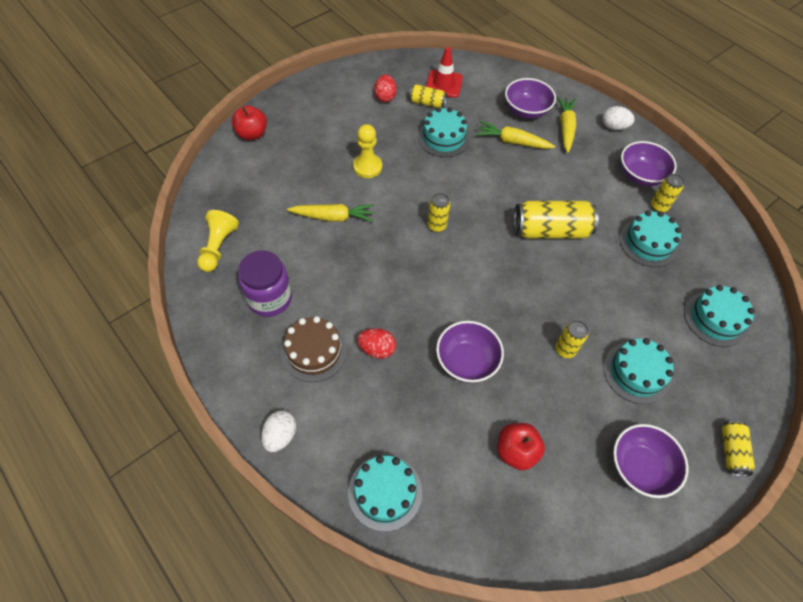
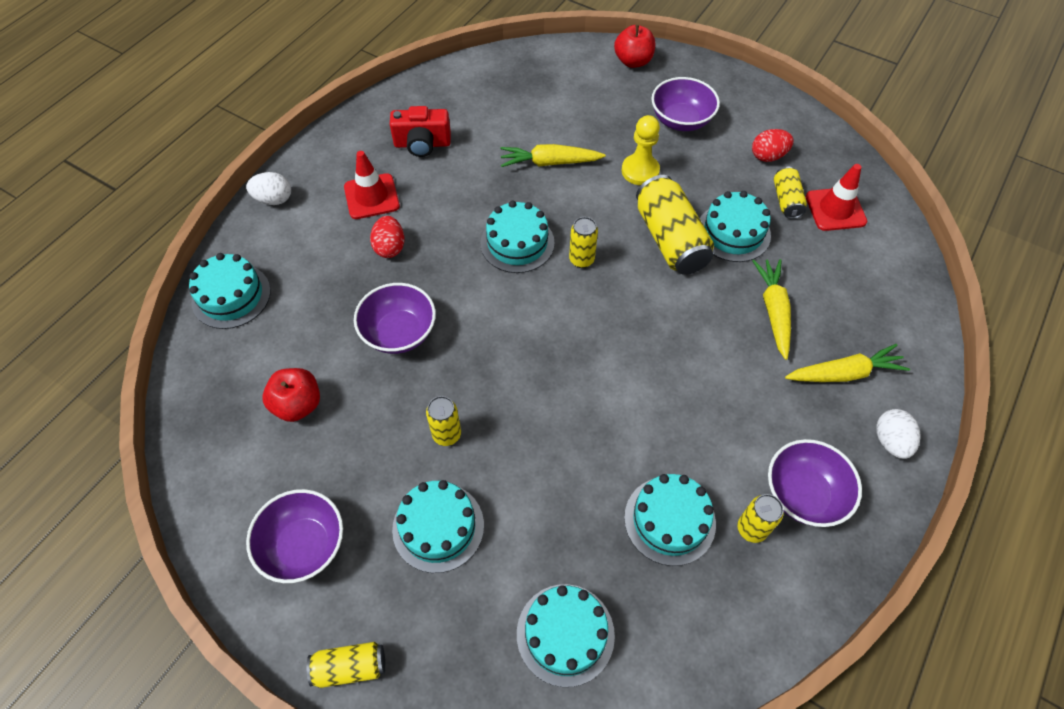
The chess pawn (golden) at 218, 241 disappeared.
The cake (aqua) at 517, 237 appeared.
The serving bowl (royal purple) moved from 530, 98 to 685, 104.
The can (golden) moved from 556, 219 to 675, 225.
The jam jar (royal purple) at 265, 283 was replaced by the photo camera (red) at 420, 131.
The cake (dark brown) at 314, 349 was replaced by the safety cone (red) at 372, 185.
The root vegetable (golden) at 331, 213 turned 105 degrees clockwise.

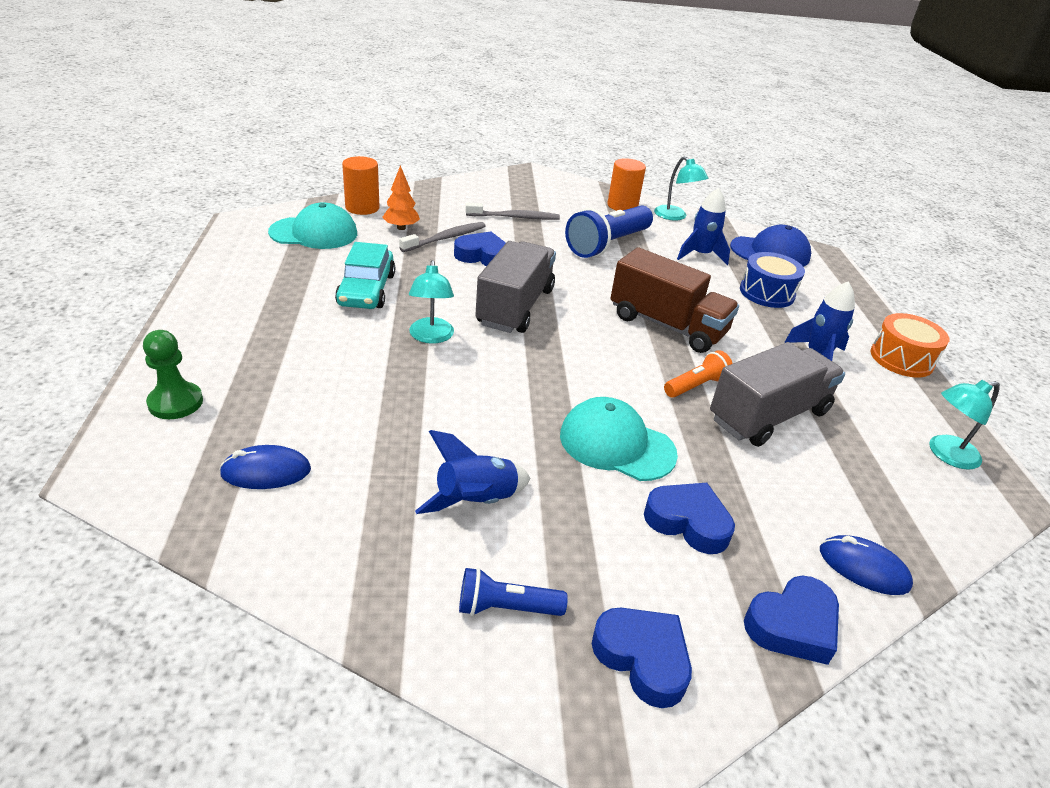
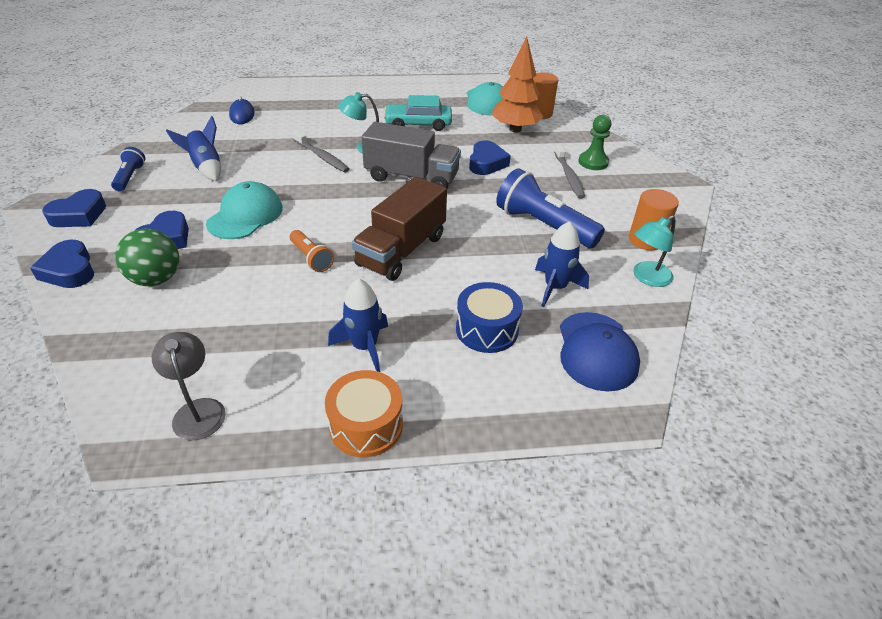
The toy truck (gray) at 777, 394 disappeared.
The PC mouse (blue) at 866, 565 disappeared.
The ball (leaf-green) at 147, 257 appeared.
The chess pawn (leaf-green) moved from 173, 374 to 595, 142.
The dental brush (gray) moved from 442, 237 to 321, 151.
The reading lamp (aqua) at 964, 425 became the reading lamp (gray) at 189, 386.
The toy tree (orange) at 401, 197 changed to 1.76 times the size.

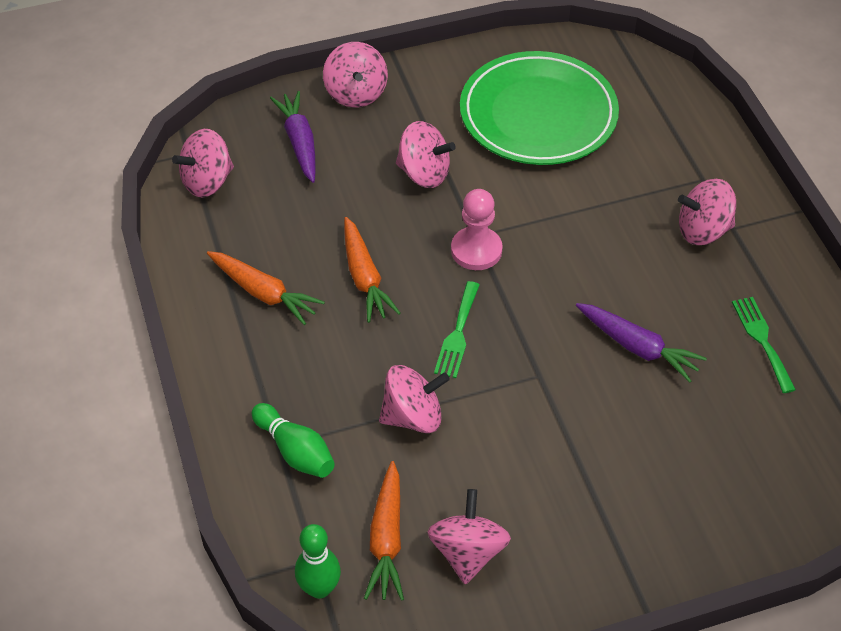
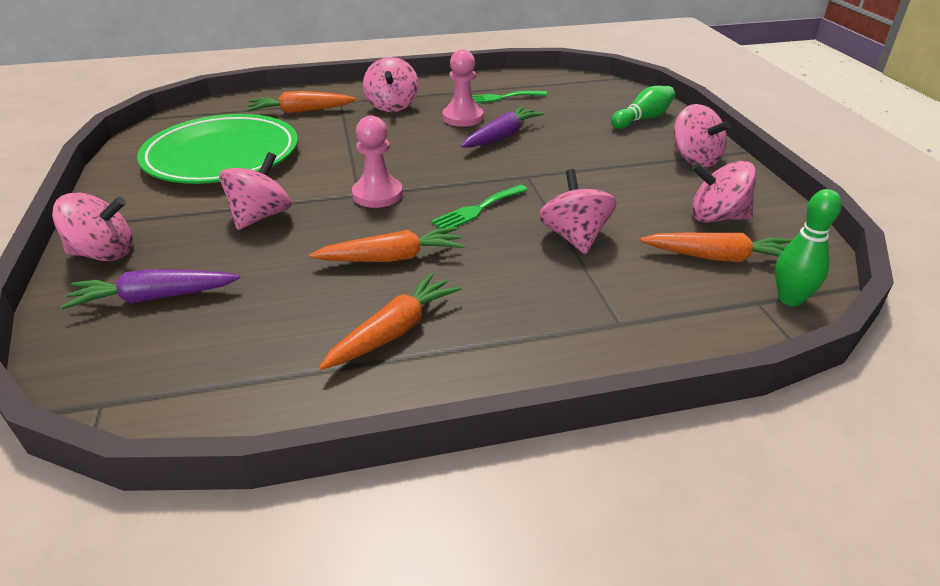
The root vegetable (orange) at 301, 102 appeared.
The chess pawn (pink) at 462, 88 appeared.
The whirligig (pink) moved from 203, 163 to 702, 136.
The bowling pin (leaf-green) moved from 293, 440 to 643, 107.
The table fork (leaf-green) at 457, 329 turned 120 degrees clockwise.

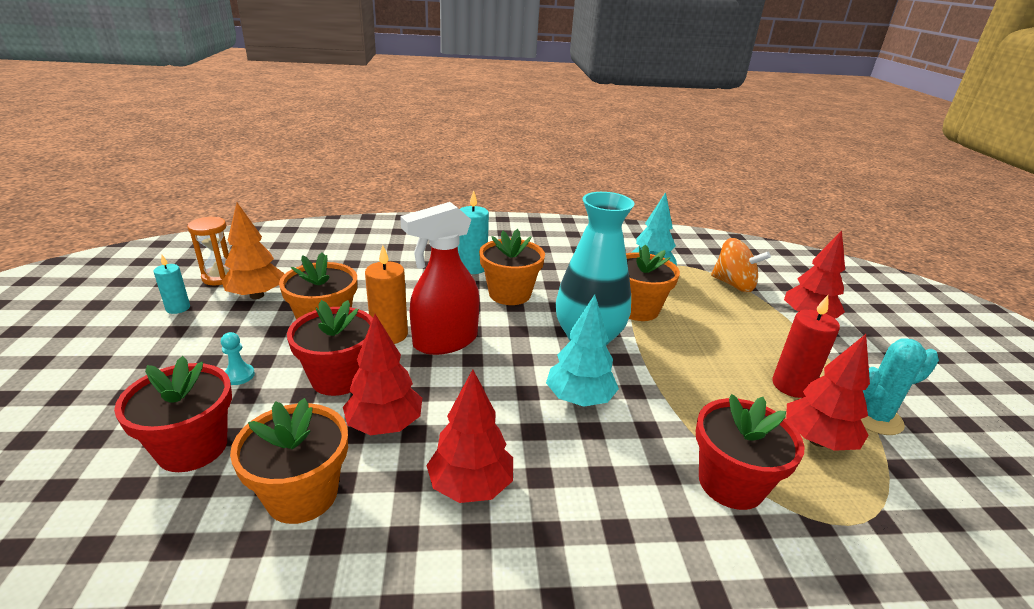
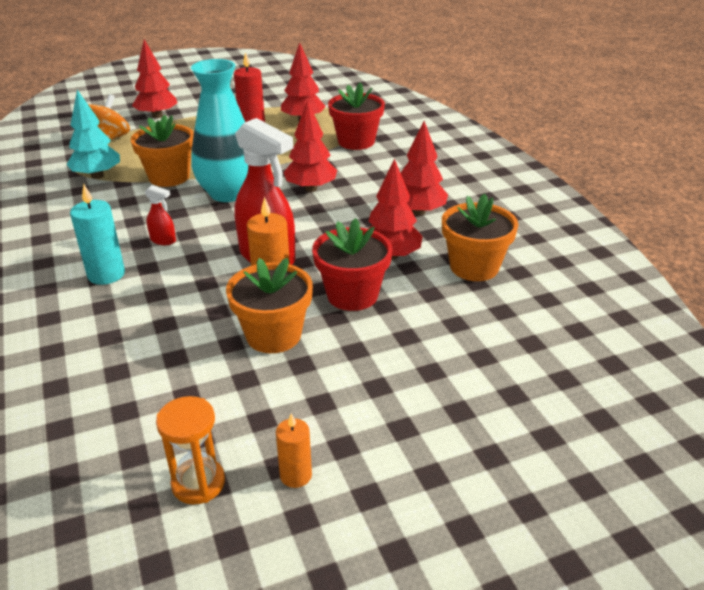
The plant pot (red) at 173, 414 disappeared.
The chess pawn (aqua) at 238, 358 disappeared.
The toy tree (orange) at 253, 251 disappeared.
The prickly plant (aqua) at 900, 386 disappeared.
The plant pot (orange) at 512, 267 was replaced by the sprayer (red) at 160, 215.
The wax candle (aqua) at 171, 284 became the wax candle (orange) at 294, 450.
The toy tree (aqua) at 582, 351 became the toy tree (red) at 310, 146.

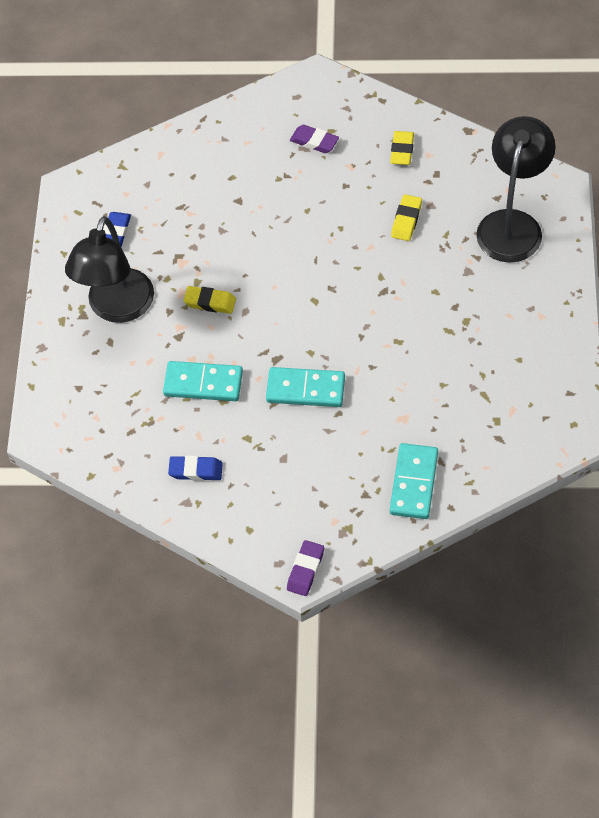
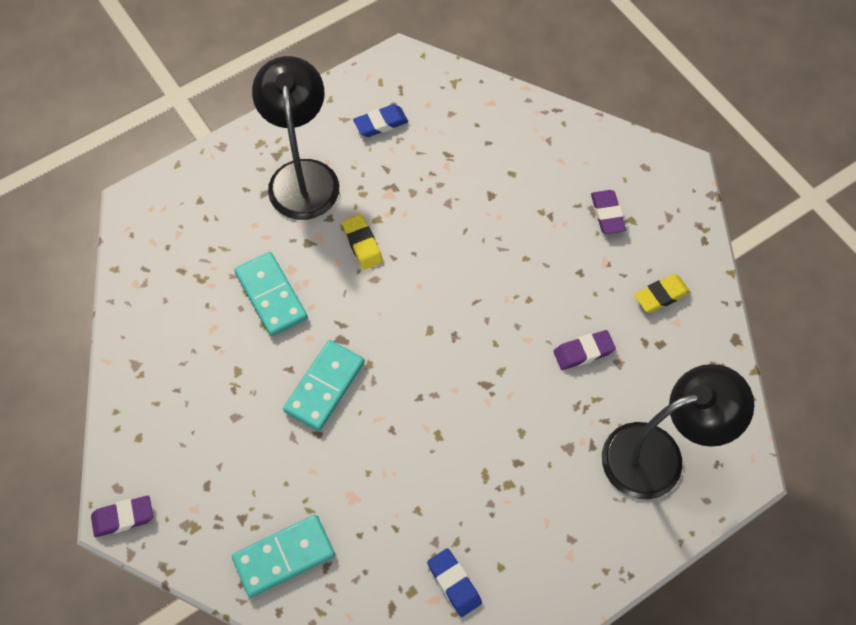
The pencil eraser (blue) moved from 195, 468 to 454, 582.
The pencil eraser (golden) at 406, 217 became the pencil eraser (royal purple) at 584, 350.
The reading lamp (black) at 109, 269 turned 105 degrees clockwise.
The domino piece (aqua) at 305, 387 turned 60 degrees clockwise.

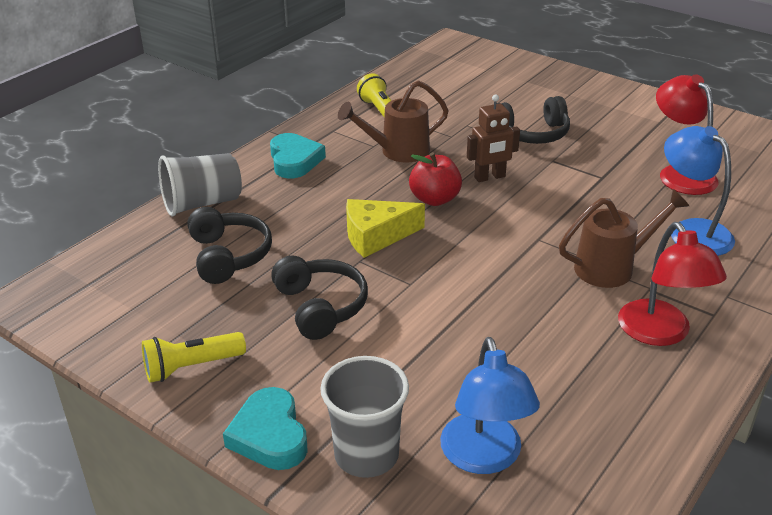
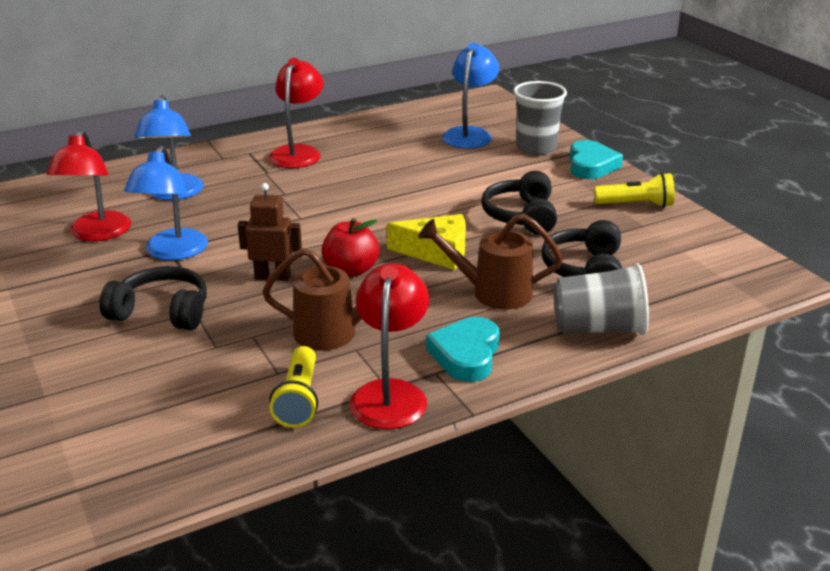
The reading lamp (blue) at 166, 203 appeared.
The reading lamp (red) at 389, 346 appeared.
The watering pot (dark brown) moved from 624, 238 to 490, 261.

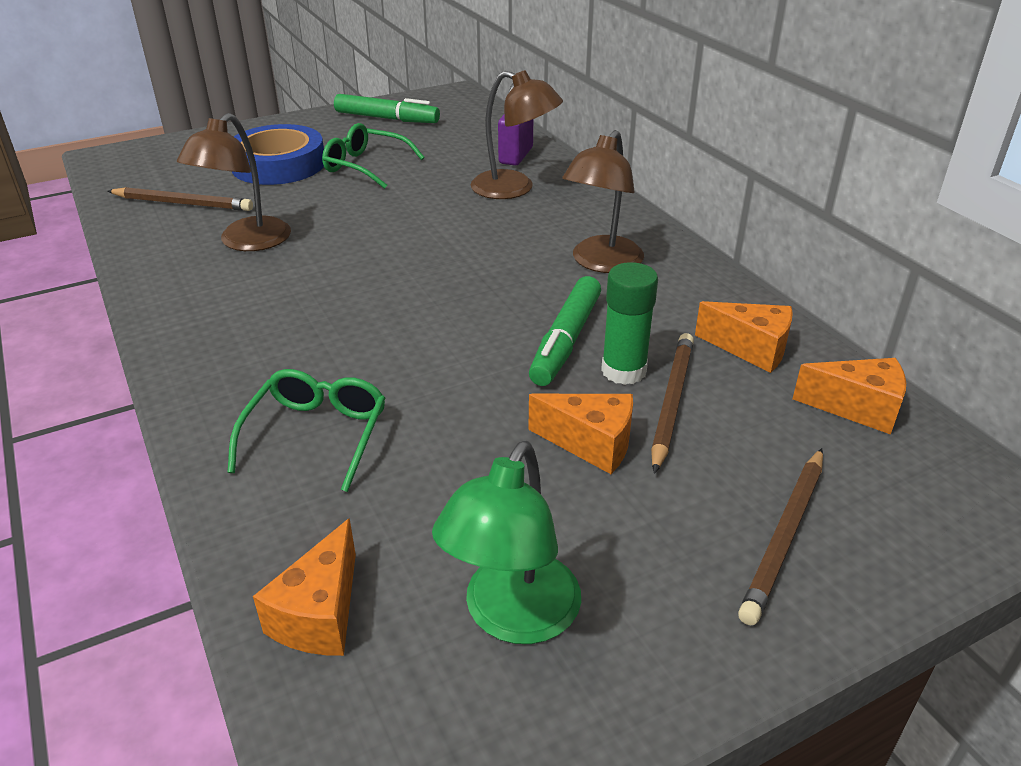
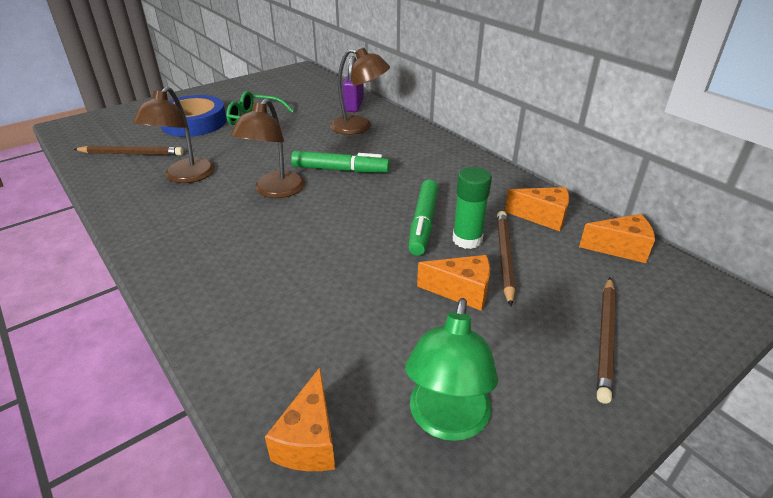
The glasses (leaf-green) at 306, 430 disappeared.
The marker (leaf-green) moved from 387, 108 to 340, 162.
The reading lamp (dark brown) moved from 603, 201 to 268, 148.

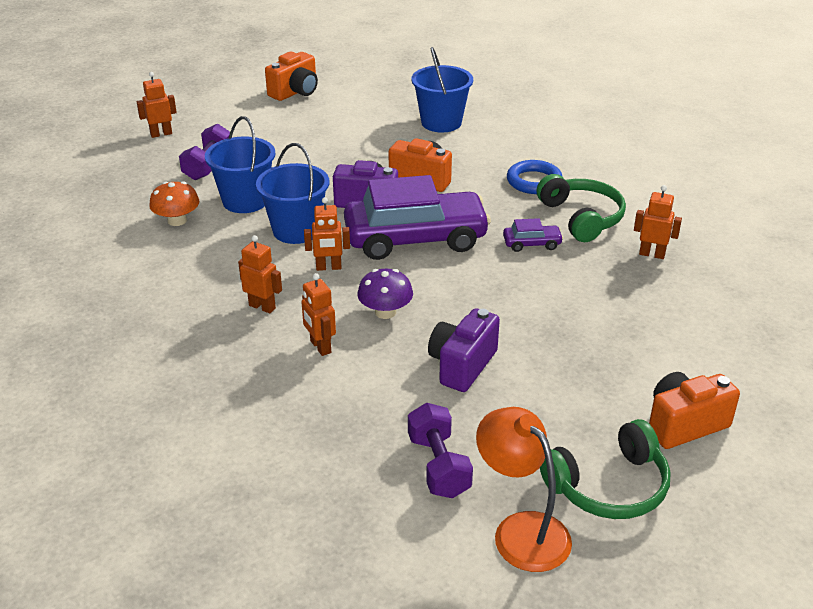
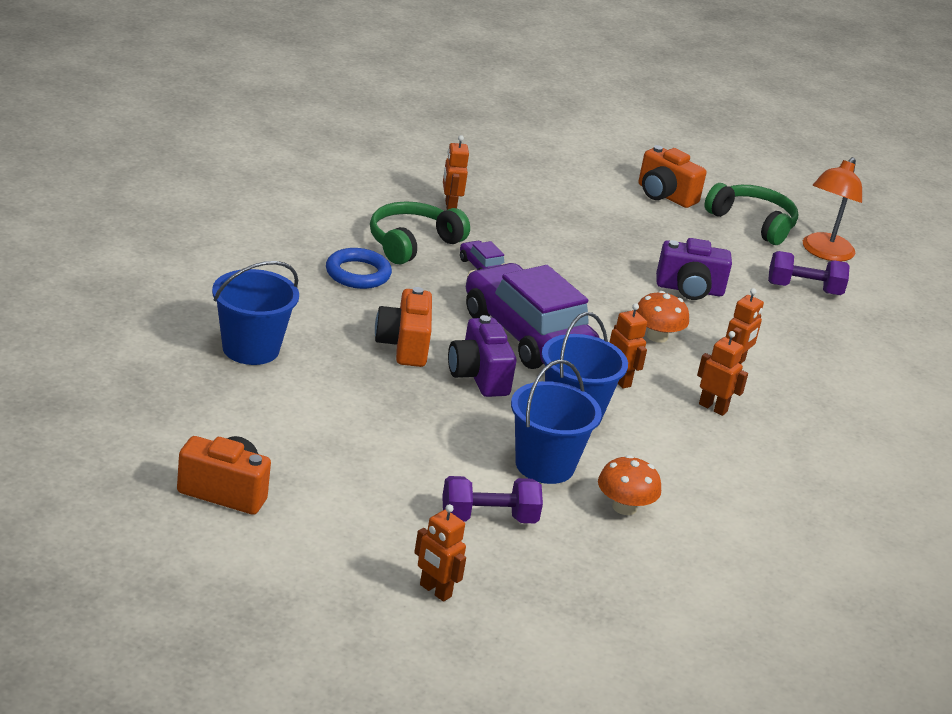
The toadstool (royal purple) at 385, 294 became the toadstool (orange) at 662, 317.
The toy robot (orange) at 260, 274 turned 120 degrees clockwise.
The free weight (royal purple) at 440, 450 turned 45 degrees clockwise.

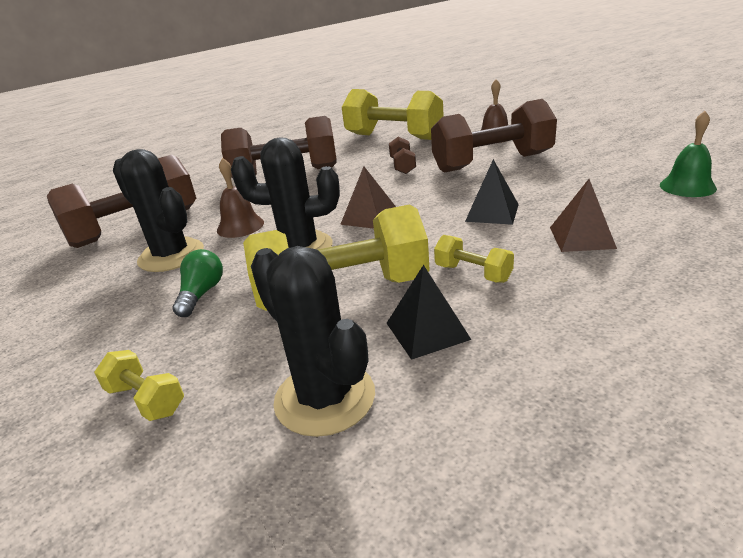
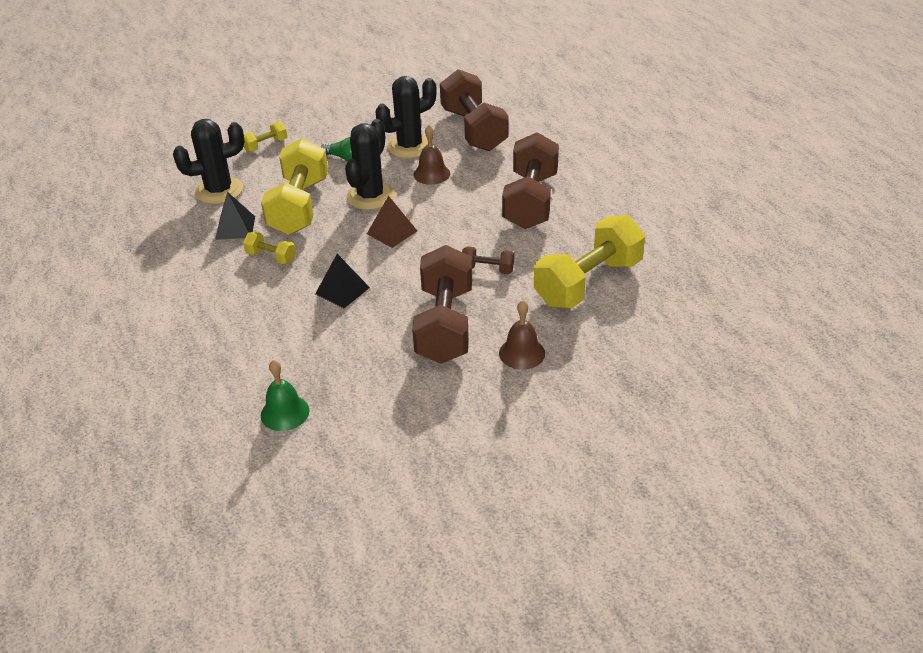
The solid pyramid (dark brown) at 583, 215 disappeared.
The free weight (golden) at 474, 259 turned 60 degrees clockwise.

